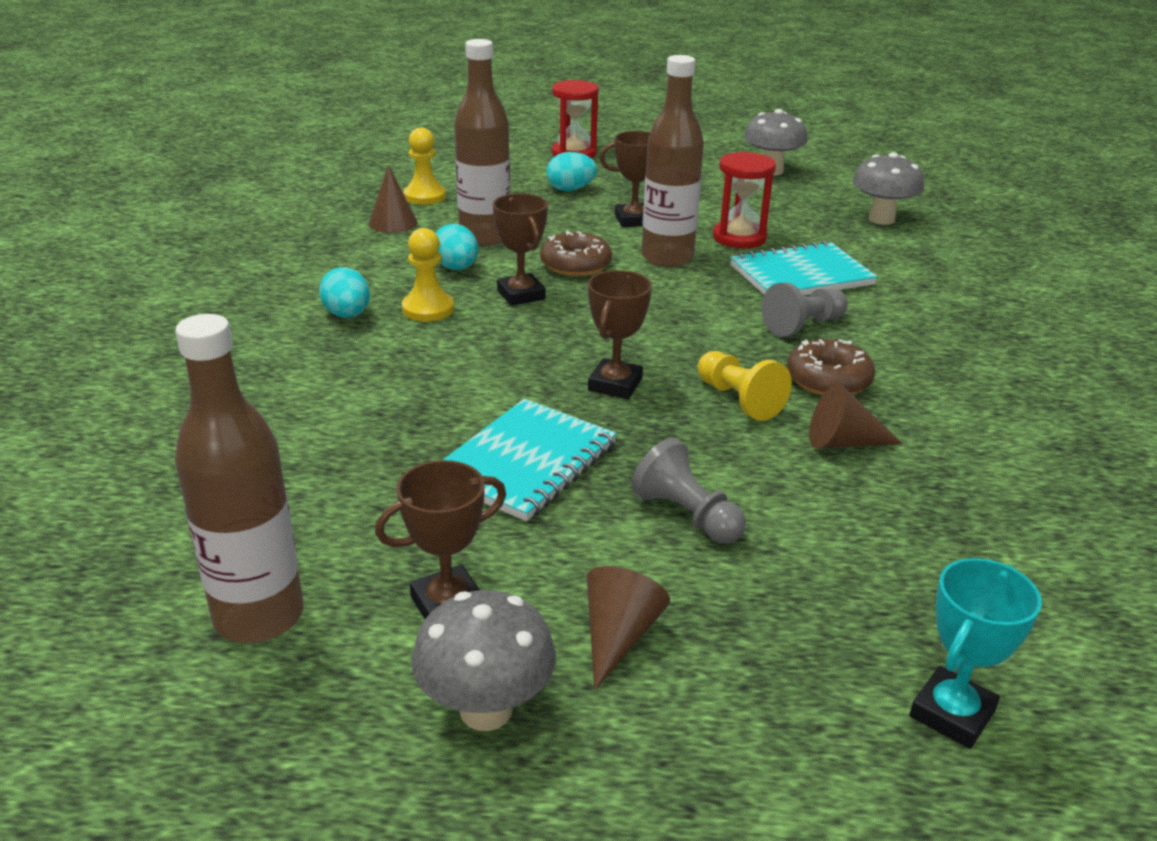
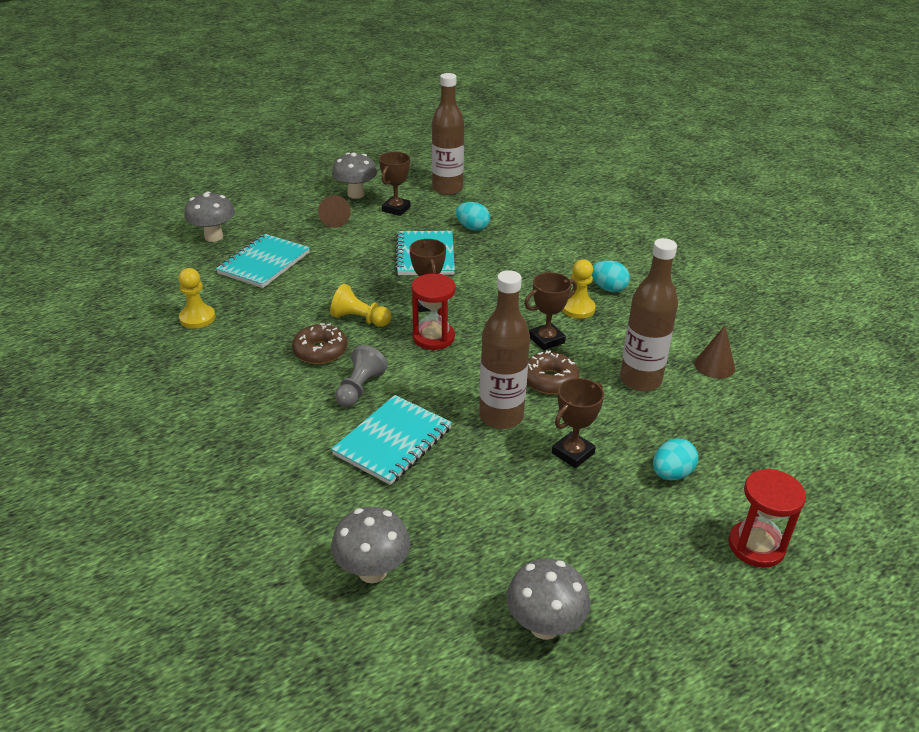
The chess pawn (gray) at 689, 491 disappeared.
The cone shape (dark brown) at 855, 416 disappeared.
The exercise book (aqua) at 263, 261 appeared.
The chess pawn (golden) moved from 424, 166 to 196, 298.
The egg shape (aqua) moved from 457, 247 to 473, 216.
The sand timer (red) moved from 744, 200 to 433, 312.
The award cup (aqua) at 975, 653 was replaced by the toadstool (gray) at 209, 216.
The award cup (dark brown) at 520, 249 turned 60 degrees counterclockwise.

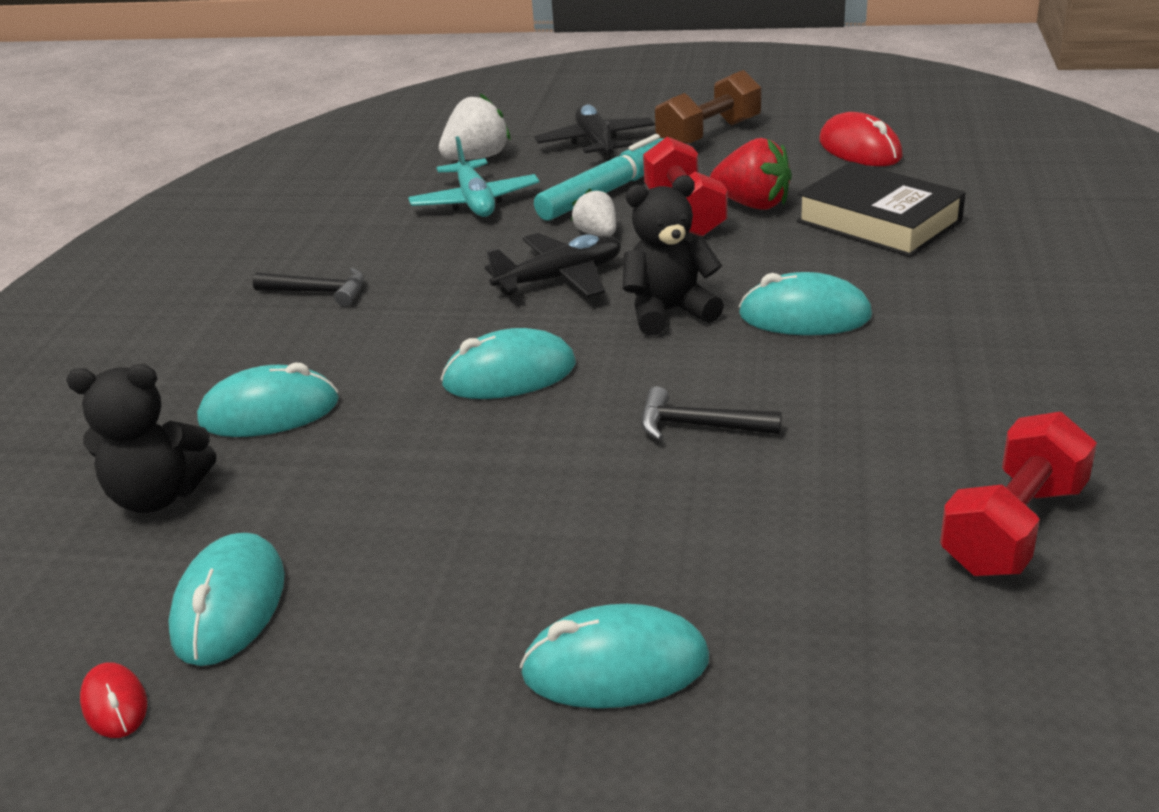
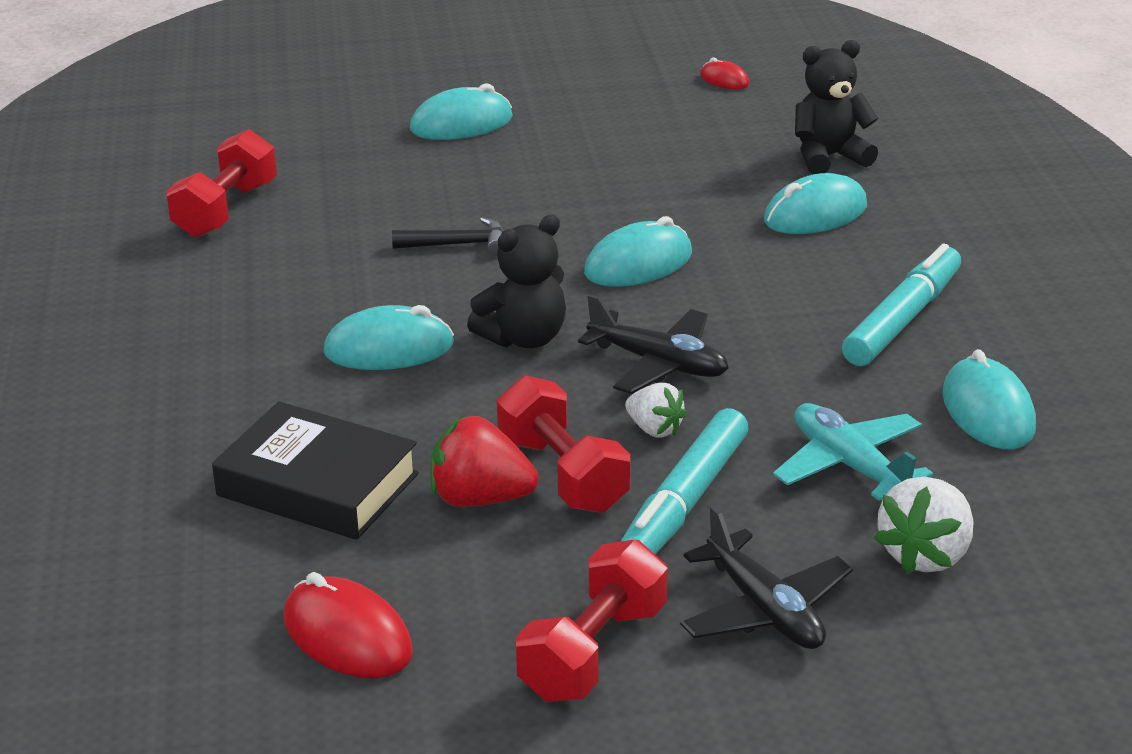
The PC mouse (aqua) moved from 226, 599 to 989, 399.
The claw hammer (black) at 308, 287 was replaced by the marker (aqua) at 901, 305.
The free weight (dark brown) at 708, 107 became the free weight (red) at 592, 620.
The plane (black) at 553, 265 turned 105 degrees counterclockwise.

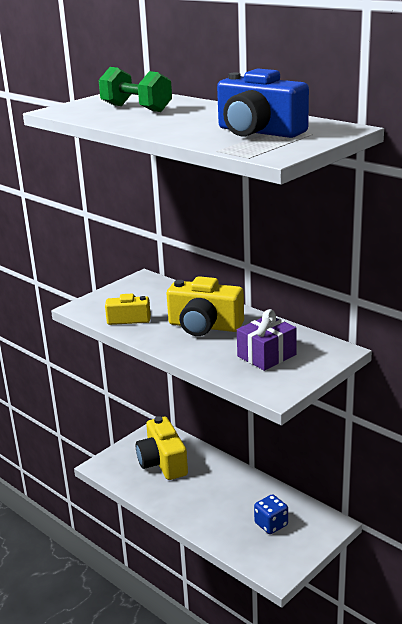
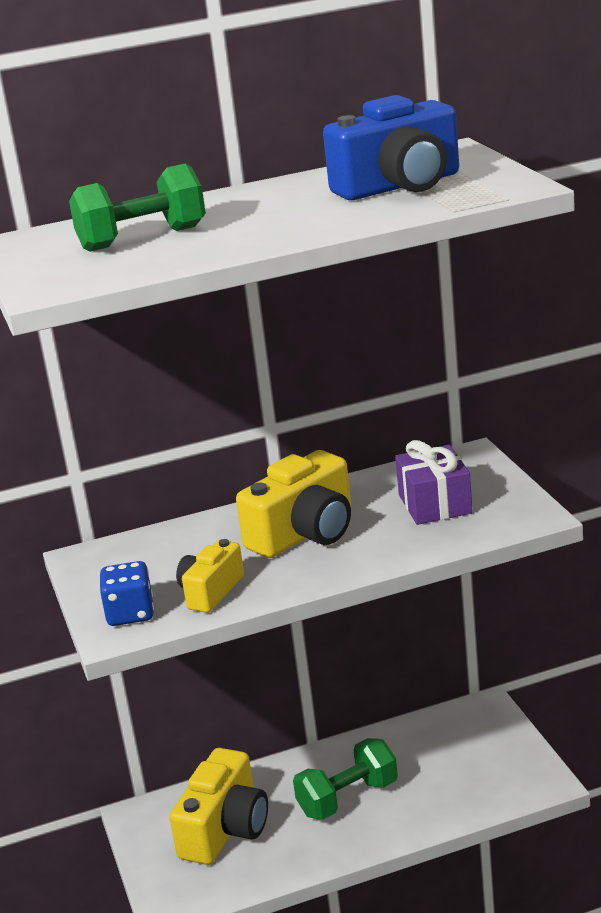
The free weight (leaf-green) at 345, 779 appeared.
The die (blue) moved from 271, 514 to 127, 593.
The photo camera (golden) at 162, 448 turned 75 degrees counterclockwise.

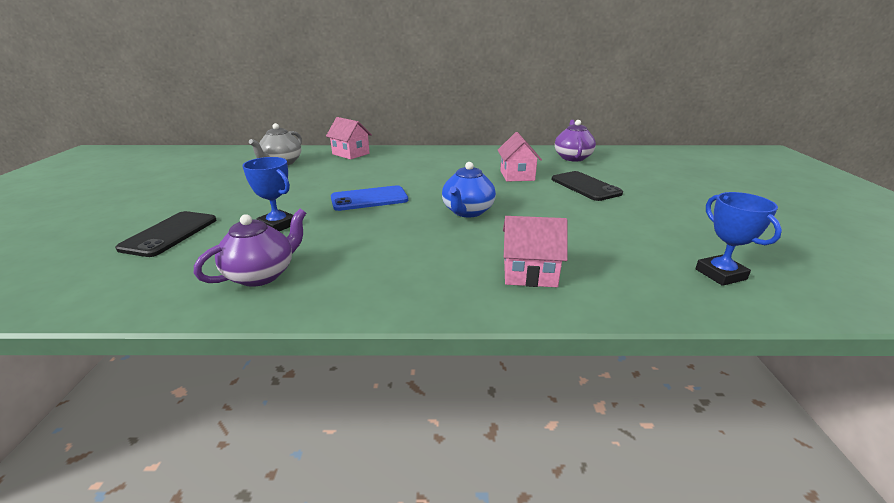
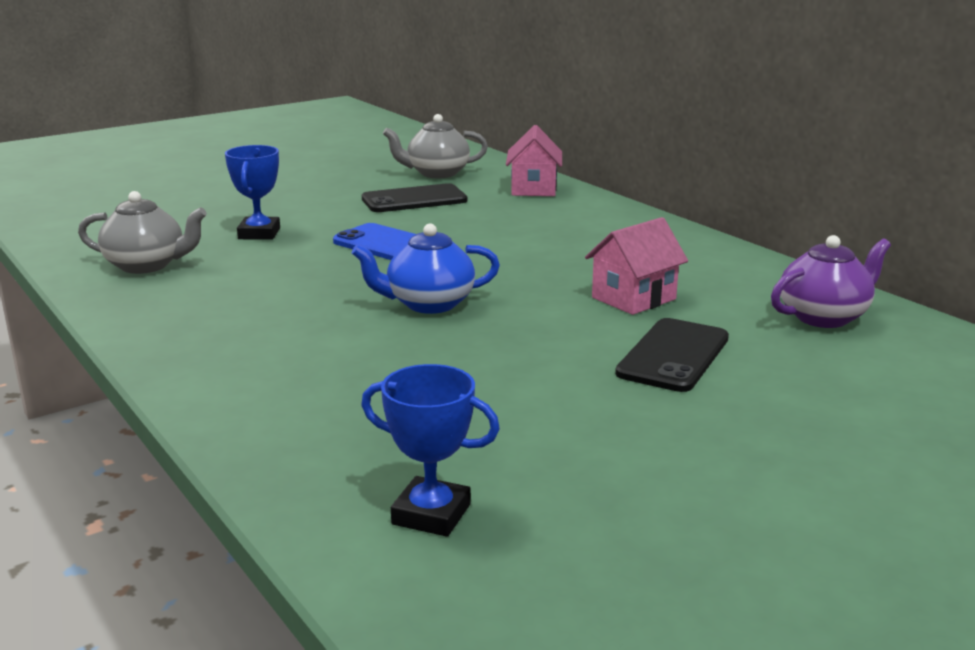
The cottage (pink) at 535, 251 disappeared.
The phone (black) moved from 165, 234 to 415, 197.
The teapot (royal purple) at 250, 248 became the teapot (gray) at 142, 232.
The award cup (blue) at 739, 239 turned 75 degrees clockwise.

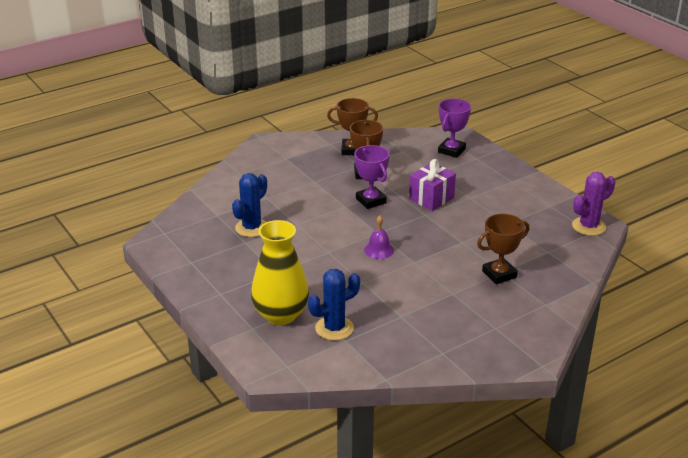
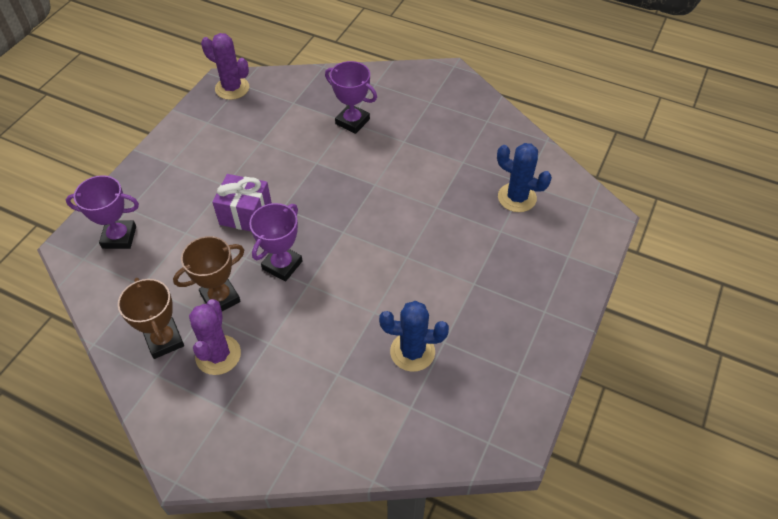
The tall vase (golden) at 280, 272 disappeared.
The school bell (royal purple) at 379, 237 disappeared.
The prickly plant (royal purple) at 215, 337 appeared.
The award cup (dark brown) at 503, 249 became the award cup (royal purple) at 351, 97.

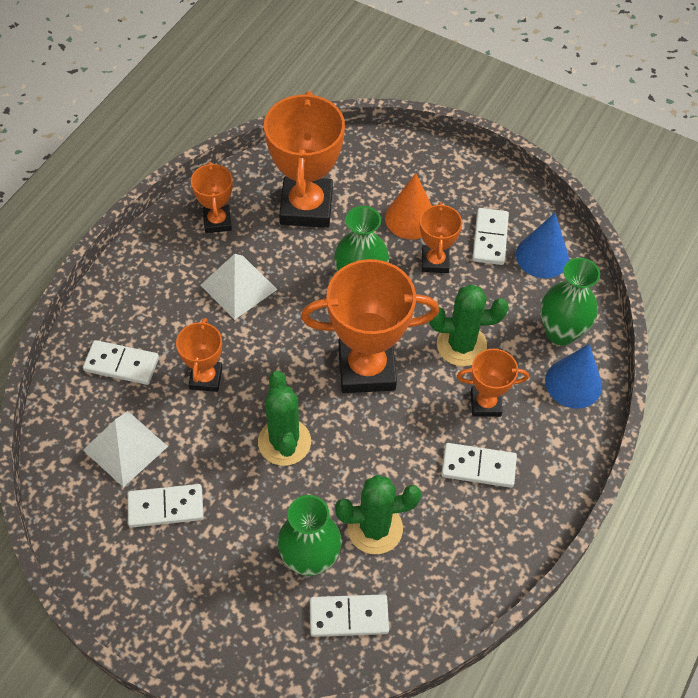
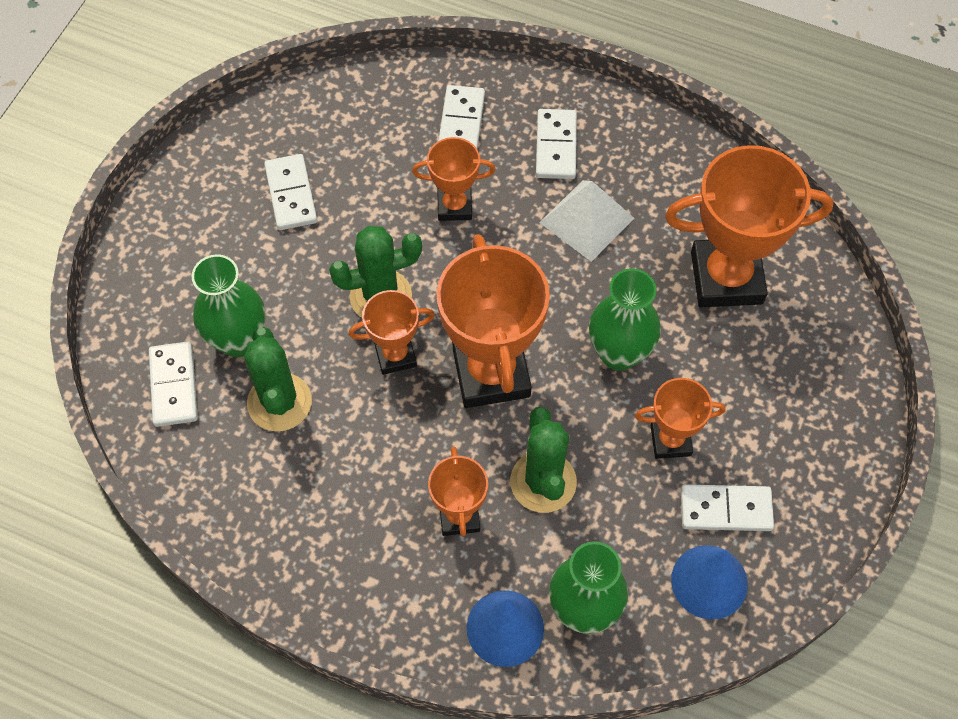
The solid pyramid (pure white) at 125, 449 disappeared.
The cone shape (orange) at 408, 206 disappeared.
The award cup (orange) moved from 212, 197 to 391, 332.
The domino piece (pure white) moved from 479, 465 to 556, 144.

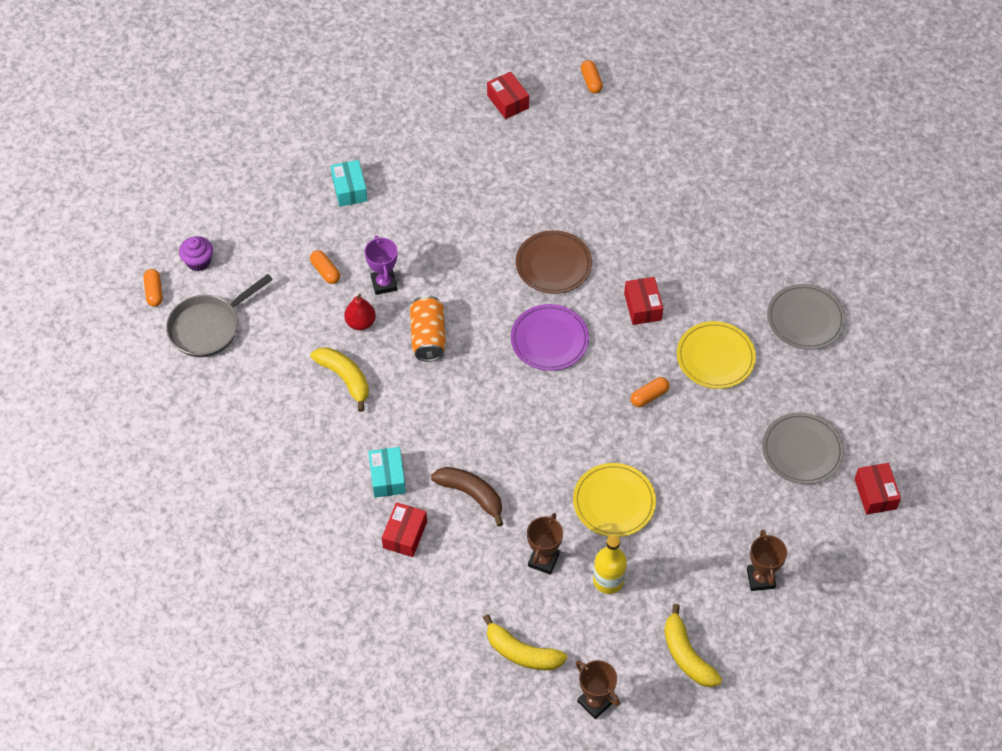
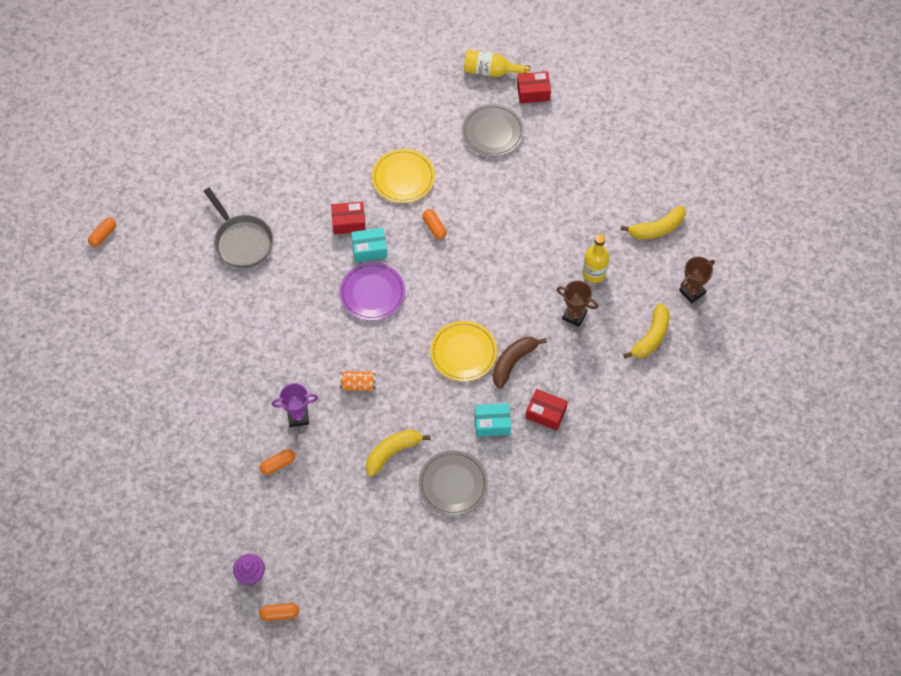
The pear fruit (red) at 360, 312 disappeared.
The parcel (red) at 508, 95 disappeared.
The plate (dark brown) at 554, 262 disappeared.
The award cup (dark brown) at 767, 560 disappeared.
The flask (golden) at 497, 63 appeared.
The skillet (gray) moved from 219, 315 to 238, 228.
The parcel (aqua) moved from 349, 183 to 369, 245.
The plate (golden) moved from 614, 500 to 463, 351.
The plate (gray) moved from 806, 317 to 453, 483.
The pill shape (orange) at 592, 76 turned 45 degrees counterclockwise.
The can (orange) at 428, 328 changed to 0.66 times the size.

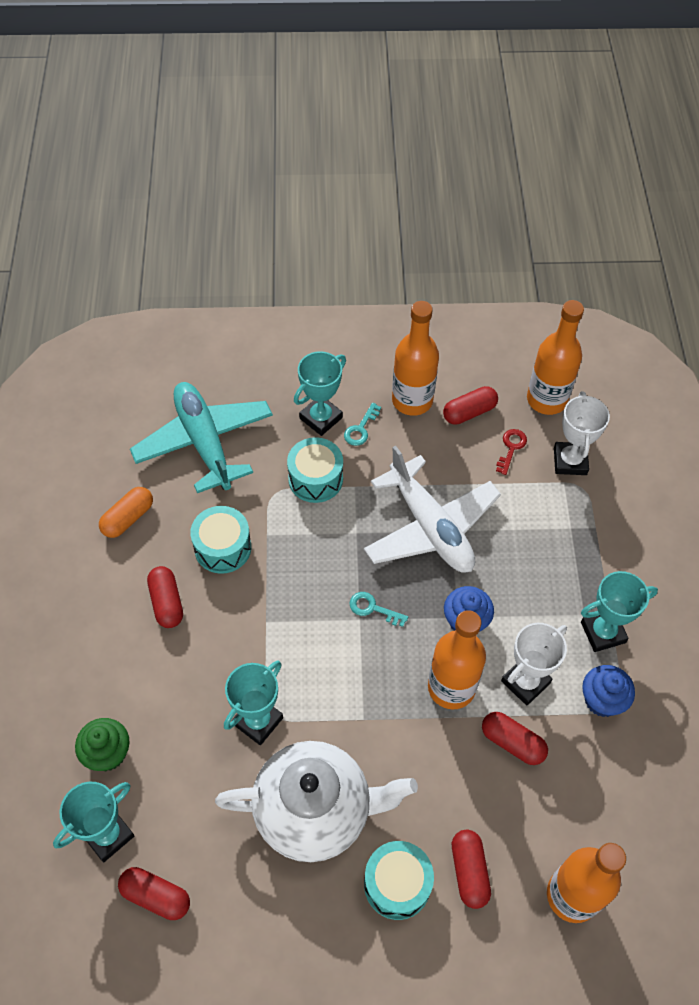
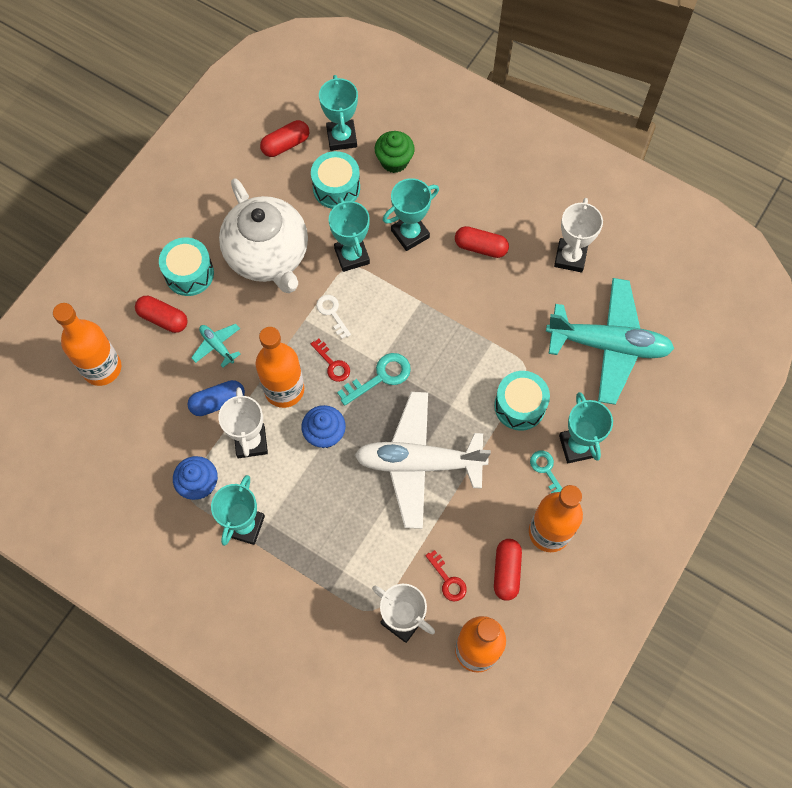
The plane (aqua) at 215, 346 appeared.
The latchkey (red) at 330, 360 appeared.
The latchkey (pure white) at 333, 317 appeared.
The award cup (aqua) at 411, 214 appeared.
The drum (aqua) moved from 220, 540 to 335, 180.
The pill shape (orange) at 126, 512 was replaced by the award cup (pure white) at 578, 235.
The pill shape (red) at 515, 738 became the pill shape (blue) at 216, 398.
The teapot (pure white) at 316, 801 turned 60 degrees counterclockwise.
The latchkey (aqua) at 378, 609 changed to 1.50 times the size.

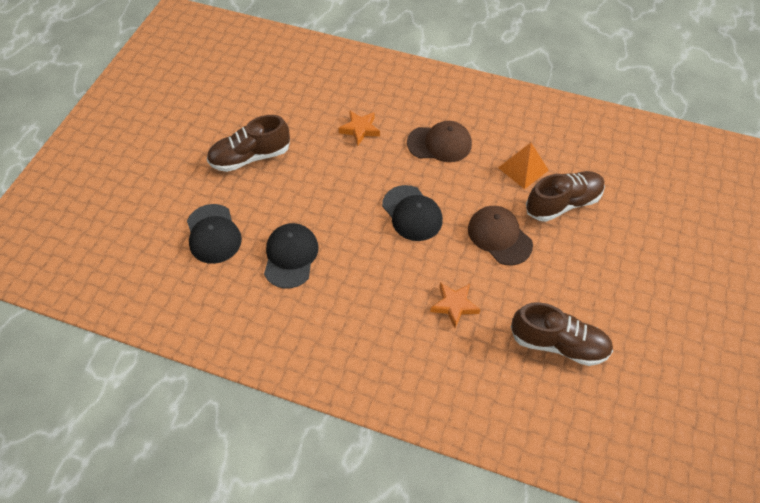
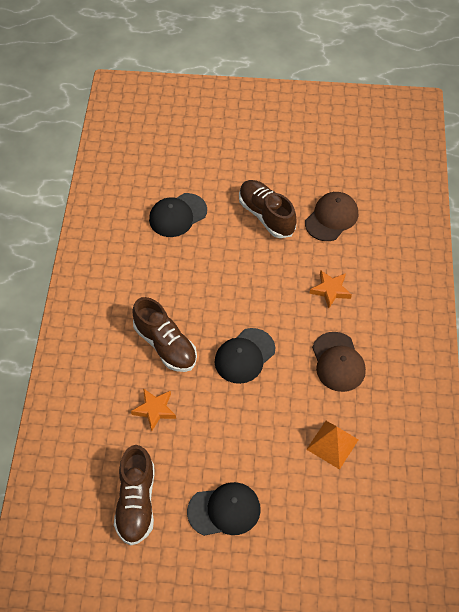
The cap (black) moved from 291, 256 to 224, 509.
The cap (dark brown) moved from 500, 235 to 331, 216.
The shoe (dark brown) moved from 565, 196 to 164, 334.

